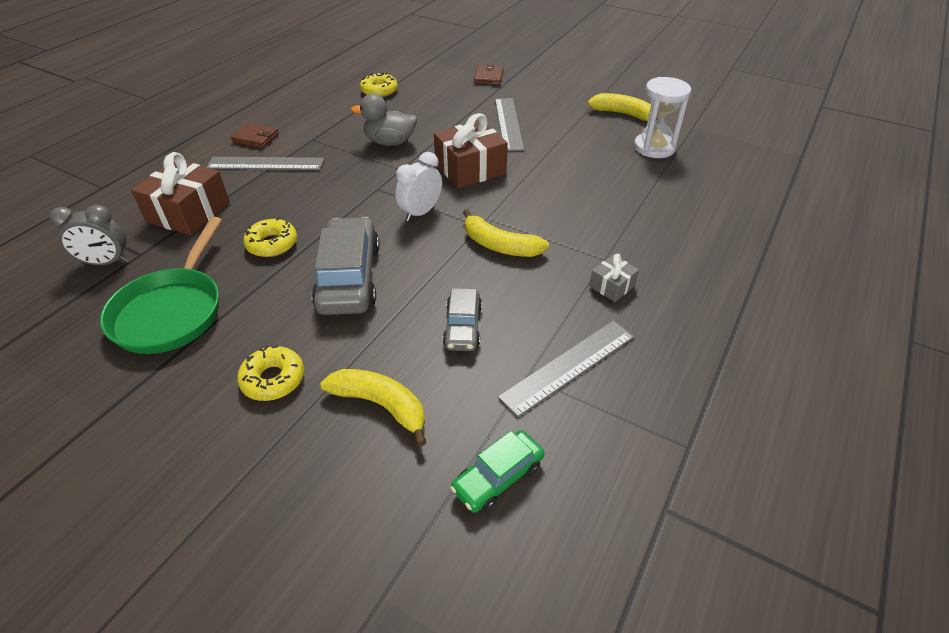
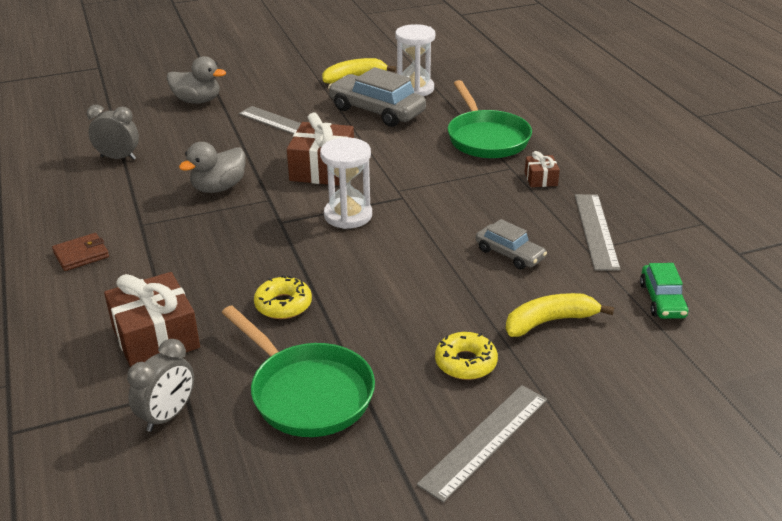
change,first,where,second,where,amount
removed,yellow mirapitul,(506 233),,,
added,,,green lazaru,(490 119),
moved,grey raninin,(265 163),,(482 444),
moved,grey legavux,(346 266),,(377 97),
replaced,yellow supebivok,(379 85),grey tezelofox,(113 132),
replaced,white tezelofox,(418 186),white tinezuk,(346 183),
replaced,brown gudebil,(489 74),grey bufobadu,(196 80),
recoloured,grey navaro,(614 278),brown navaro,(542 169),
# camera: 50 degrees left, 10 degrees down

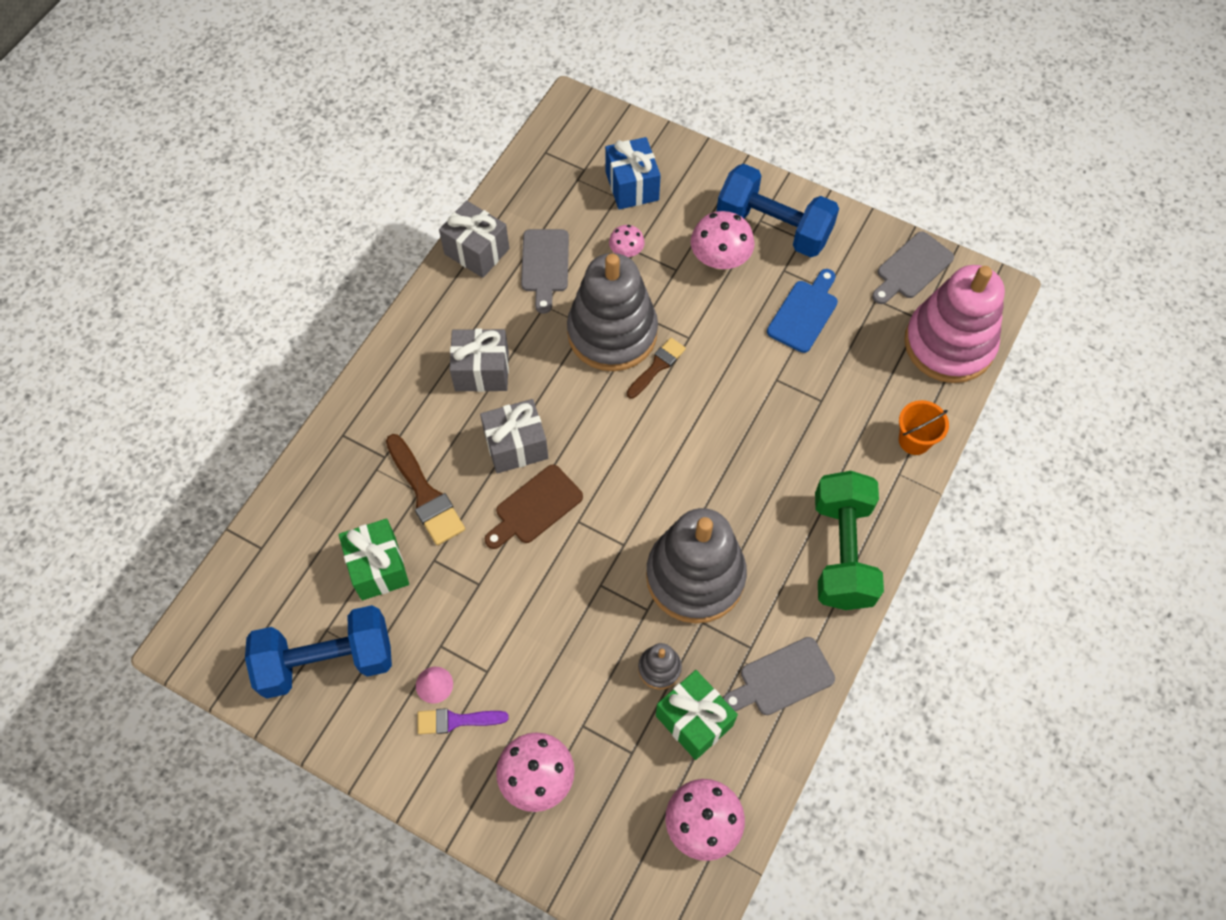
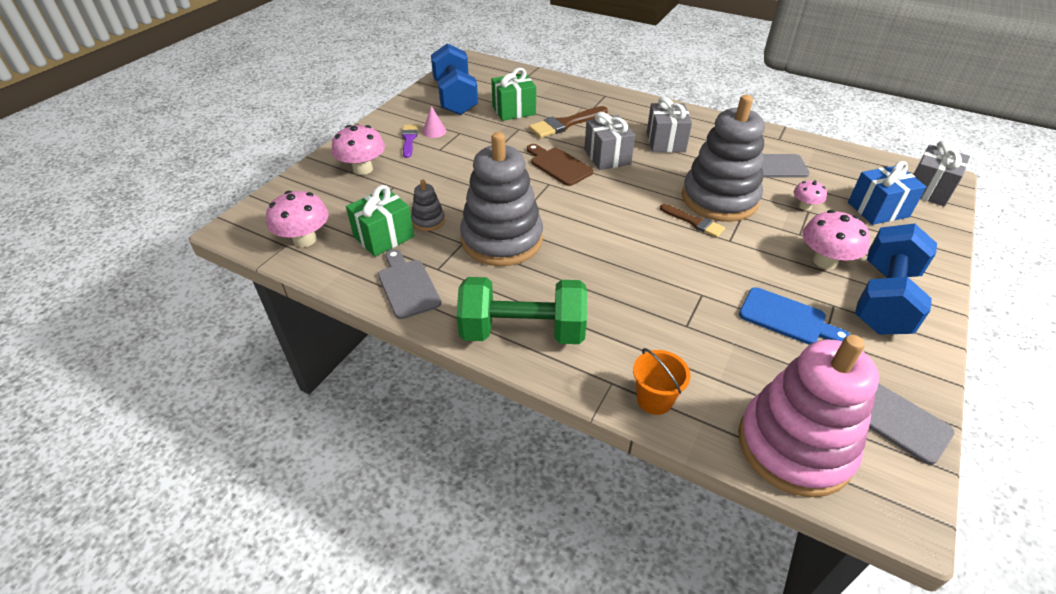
change,first,where,second,where,amount
moved,grey navaro,(474 239),,(941 173),
# camera: 90 degrees right, 20 degrees down

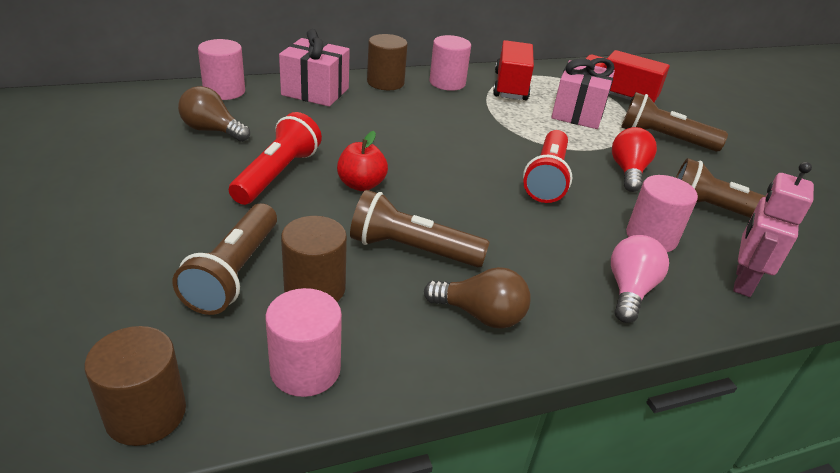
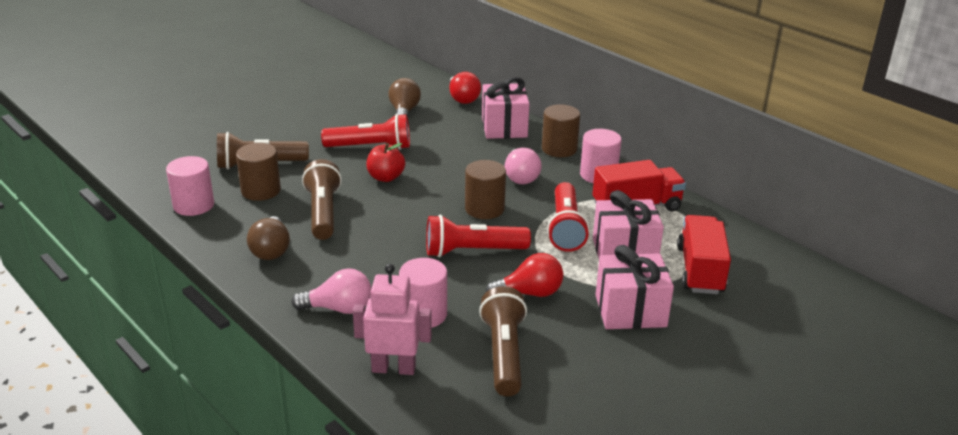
change,first,where,second,where,amount
added,,,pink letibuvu,(523 166),
added,,,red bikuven,(568 217),
moved,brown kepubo,(135 386),,(485 189),
replaced,pink kepubo,(221 69),red letibuvu,(465 88),
replaced,brown bikuven,(674 122),pink navaro,(635 287),
# camera: 70 degrees right, 5 degrees down

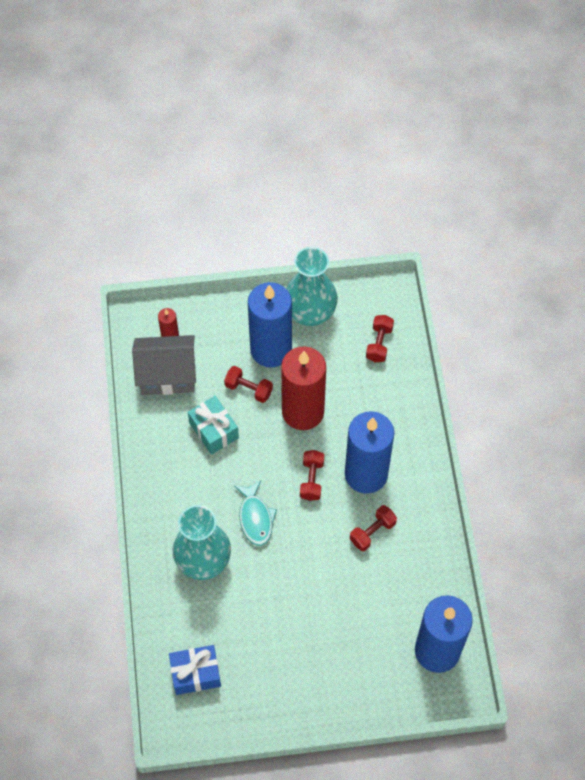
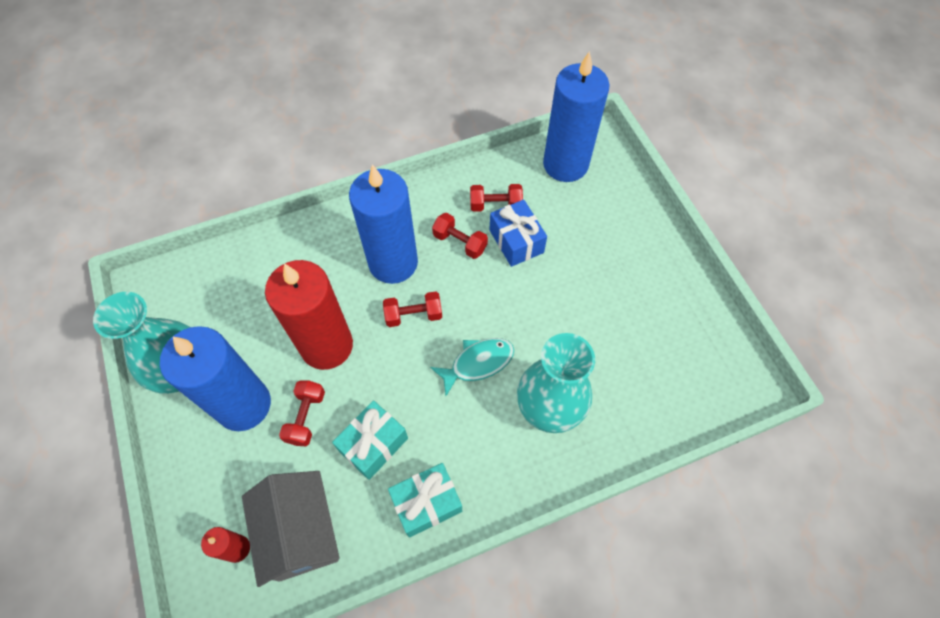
change,first,where,second,where,amount
added,,,turquoise navaro,(425 500),
moved,blue navaro,(195 670),,(518 233),
moved,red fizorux,(380 338),,(496 198),
# camera: 105 degrees left, 0 degrees up

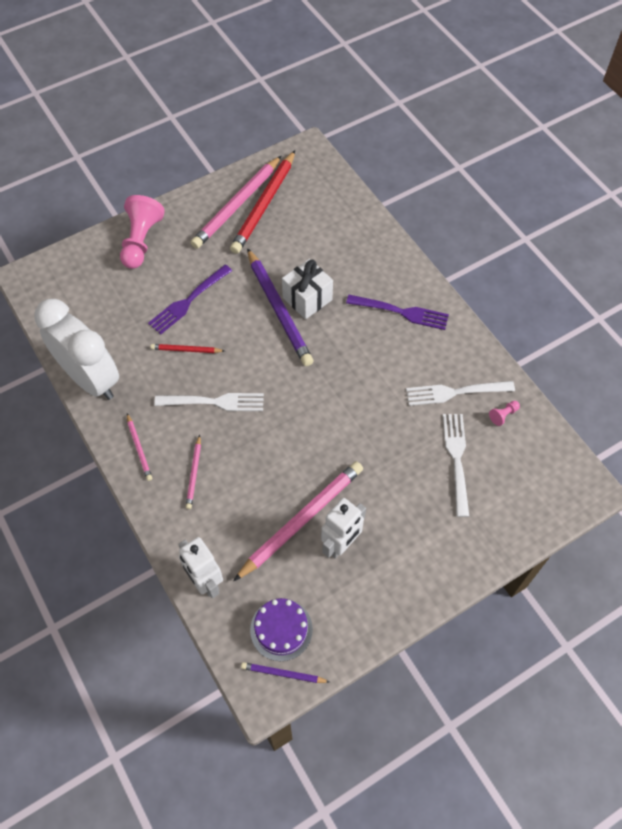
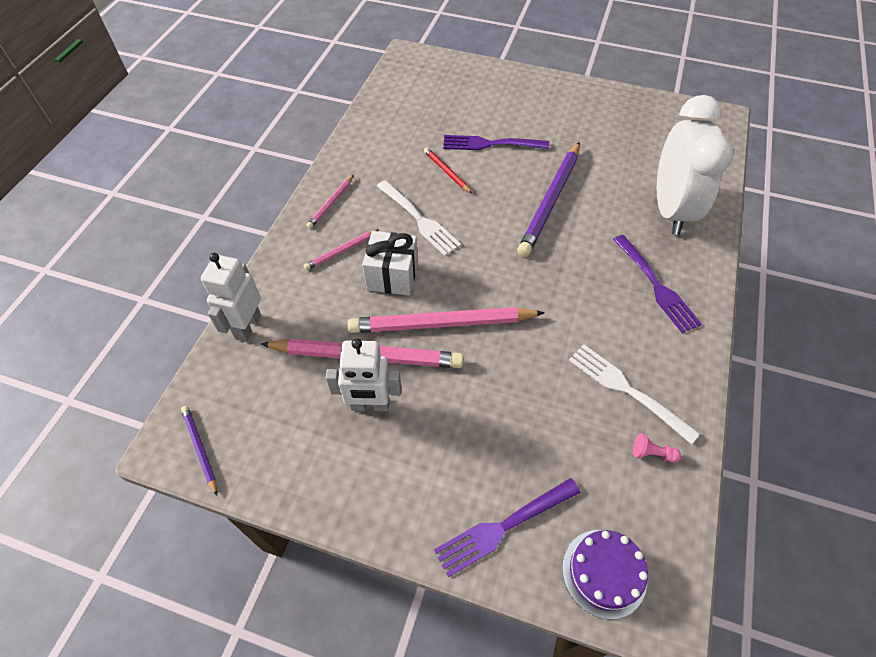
change,first,where,second,where,amount
removed,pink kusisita,(142 232),,,
removed,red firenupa,(262 202),,,
removed,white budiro,(456 465),,,
added,,,purple budiro,(507 527),
moved,white tezelofox,(76 349),,(695 165),
moved,pink firenupa,(236 202),,(446 320),
moved,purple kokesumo,(281 629),,(605 574),
moved,white navaro,(307 289),,(390 263),
# camera: 50 degrees right, 5 degrees down

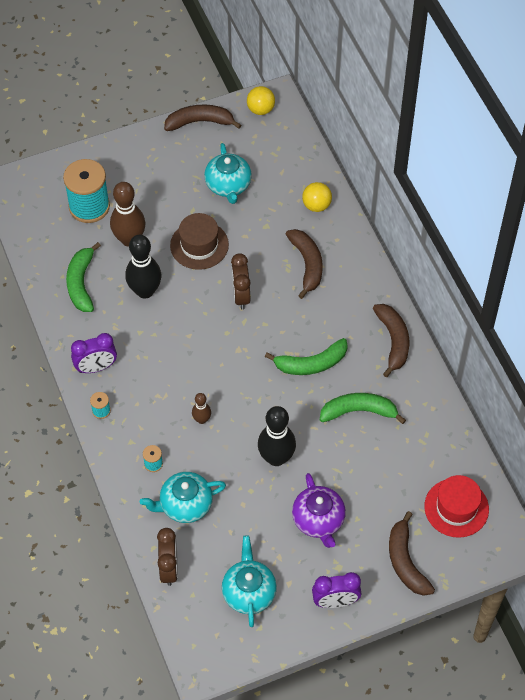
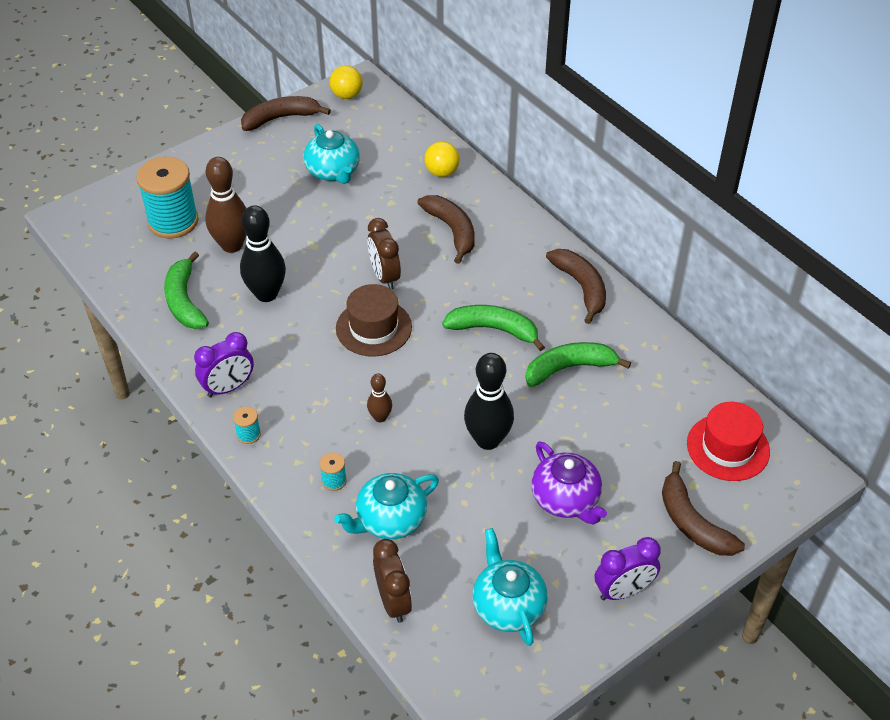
change,first,where,second,where,amount
moved,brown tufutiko,(199 241),,(374 320),
turned,green mirapitul,(306 356),,(493 328),135 degrees counterclockwise
# camera: 15 degrees left, 10 degrees down

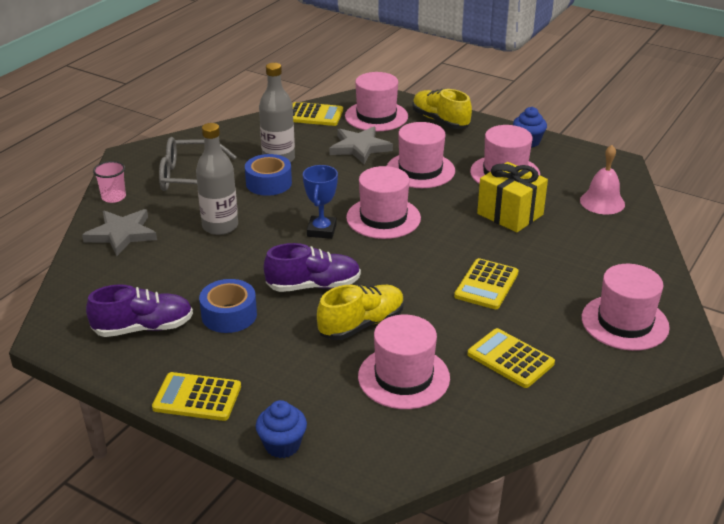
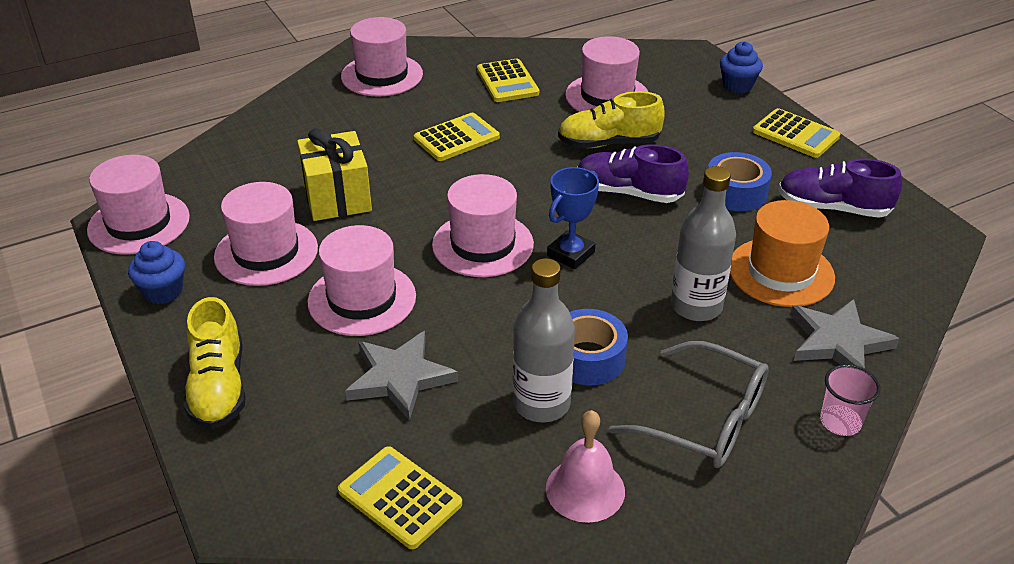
change,first,where,second,where,amount
added,,,orange tufutiko,(782 253),
moved,pink tufutiko,(376 102),,(138 205),
moved,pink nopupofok,(602 179),,(585 466),
# camera: 150 degrees left, 5 degrees up

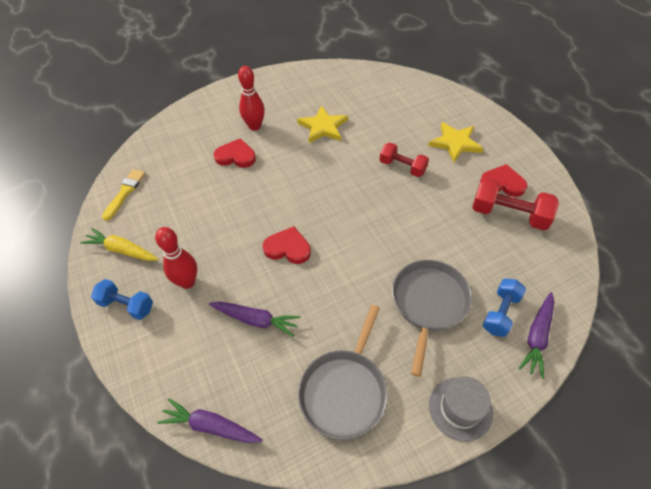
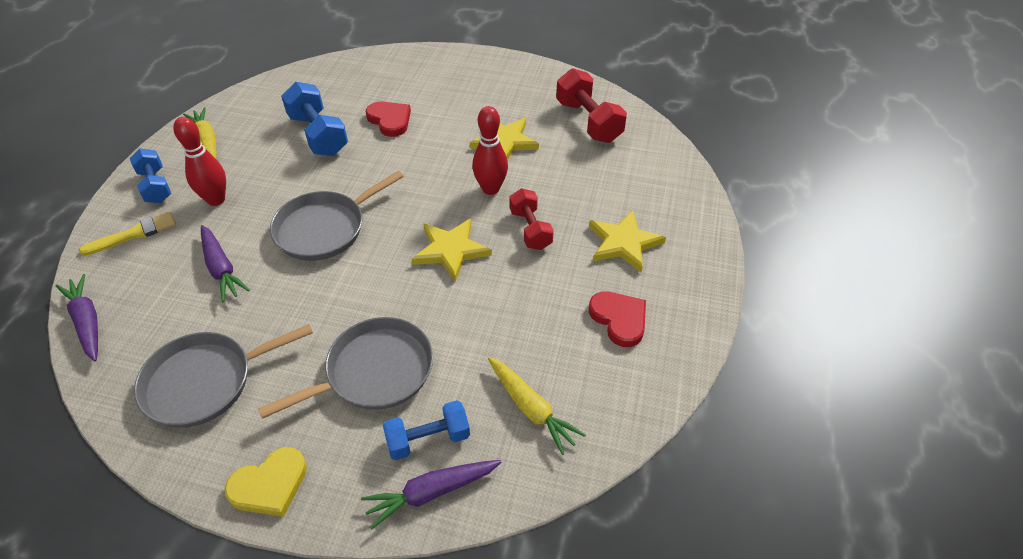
change,first,where,second,where,amount
added,,,blue fizorux,(314 119),
added,,,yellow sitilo,(452 250),
added,,,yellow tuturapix,(537 406),
moved,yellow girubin,(123 195),,(127 233),
moved,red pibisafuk,(251 98),,(490 150),
moved,red fizorux,(515 203),,(591 105),
replaced,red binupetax,(287 245),grey lazaru,(337 216),
replaced,grey tufutiko,(461 409),yellow binupetax,(266 482),
# camera: 40 degrees right, 5 degrees down

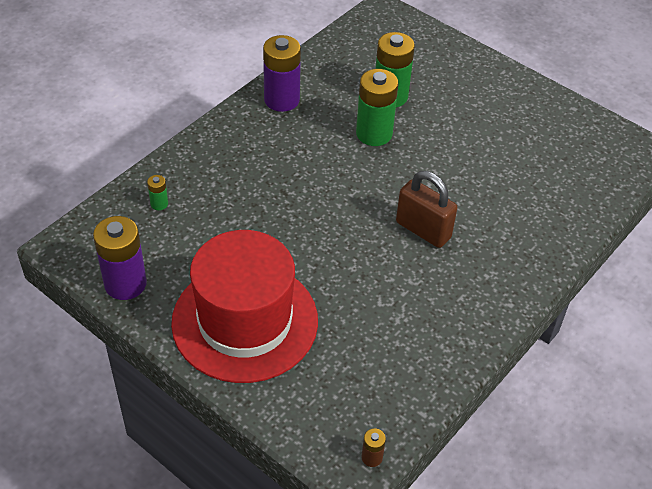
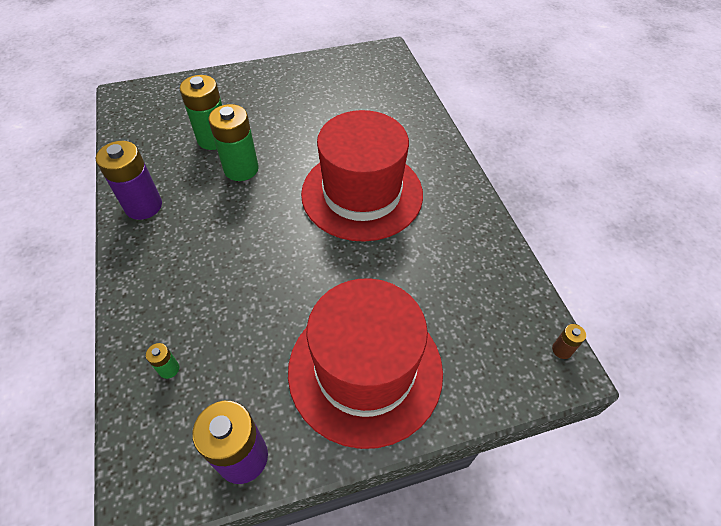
change,first,where,second,where,amount
replaced,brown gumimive,(426 209),red tufutiko,(362 176),
# camera: 55 degrees left, 5 degrees up

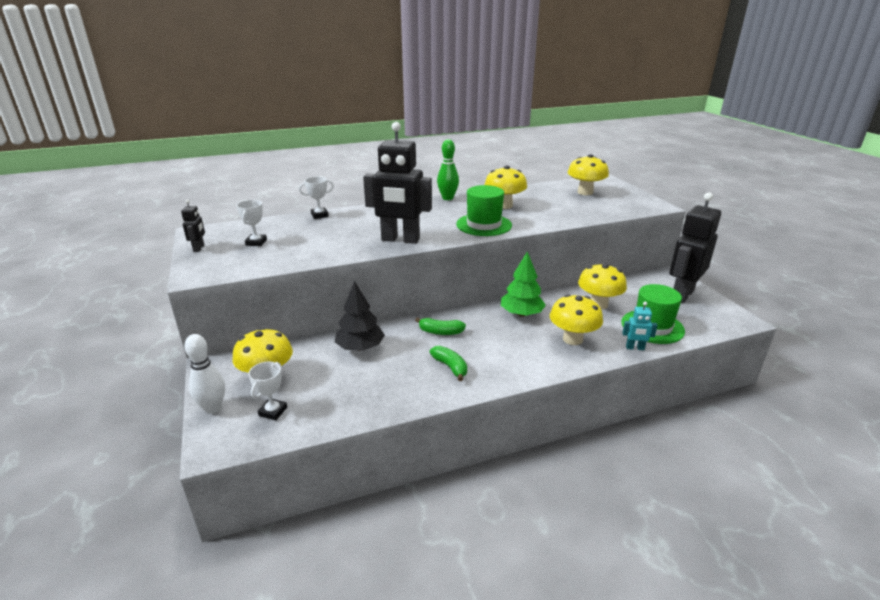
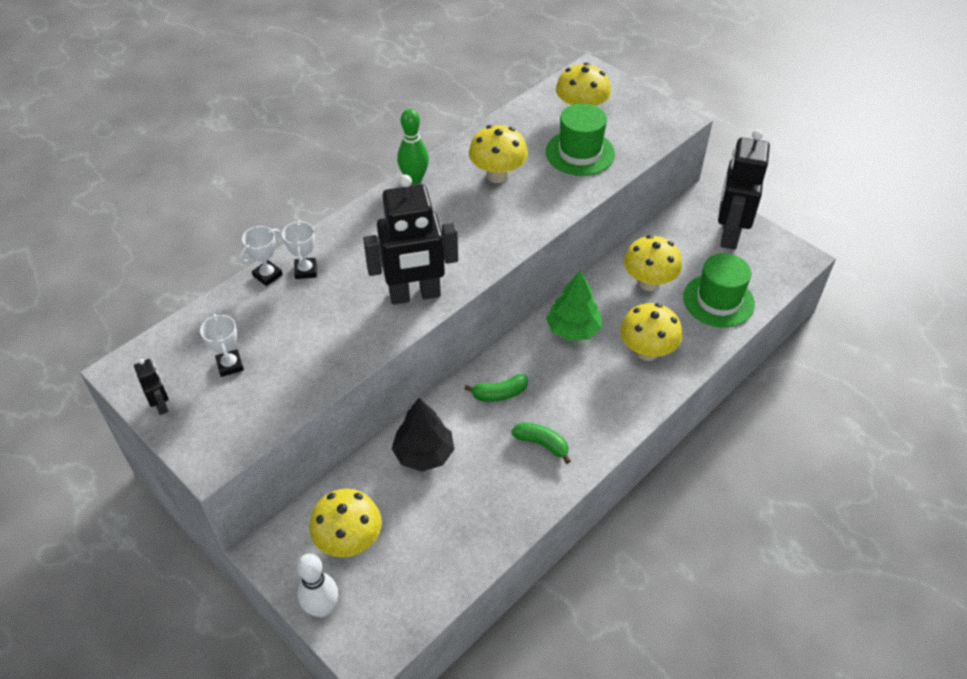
change,first,where,second,where,amount
removed,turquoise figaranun,(640 326),,,
moved,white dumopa,(267 391),,(299 249),
moved,green tufutiko,(484 210),,(580 139),
# camera: 25 degrees left, 20 degrees up

